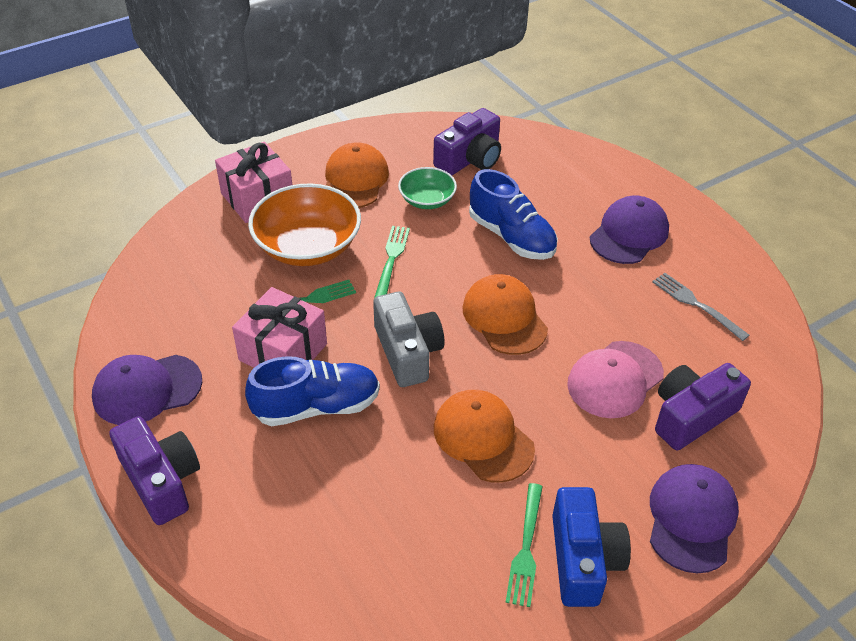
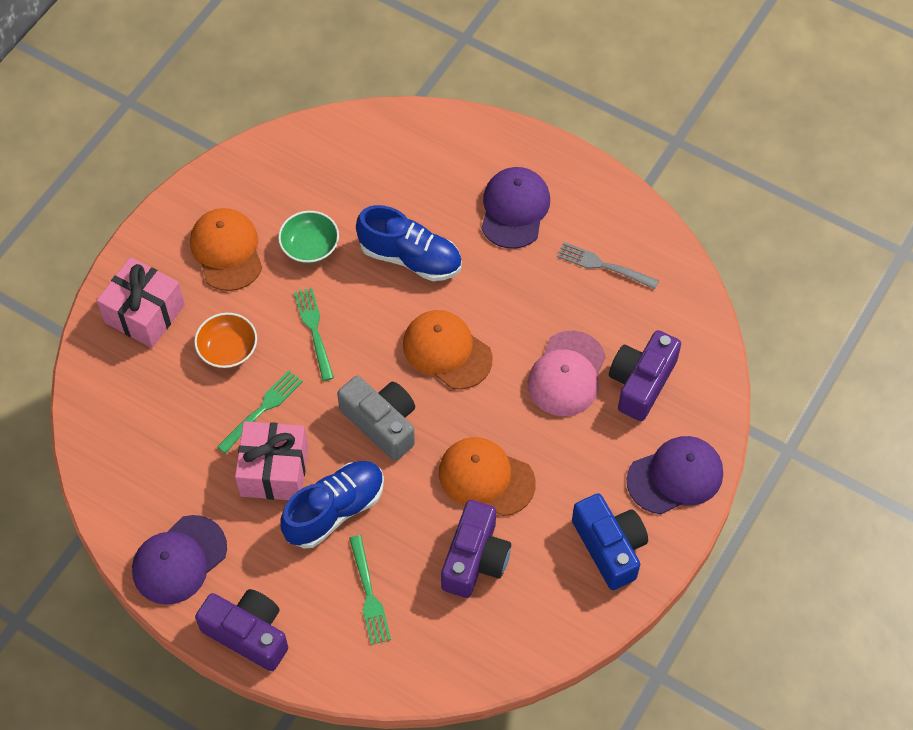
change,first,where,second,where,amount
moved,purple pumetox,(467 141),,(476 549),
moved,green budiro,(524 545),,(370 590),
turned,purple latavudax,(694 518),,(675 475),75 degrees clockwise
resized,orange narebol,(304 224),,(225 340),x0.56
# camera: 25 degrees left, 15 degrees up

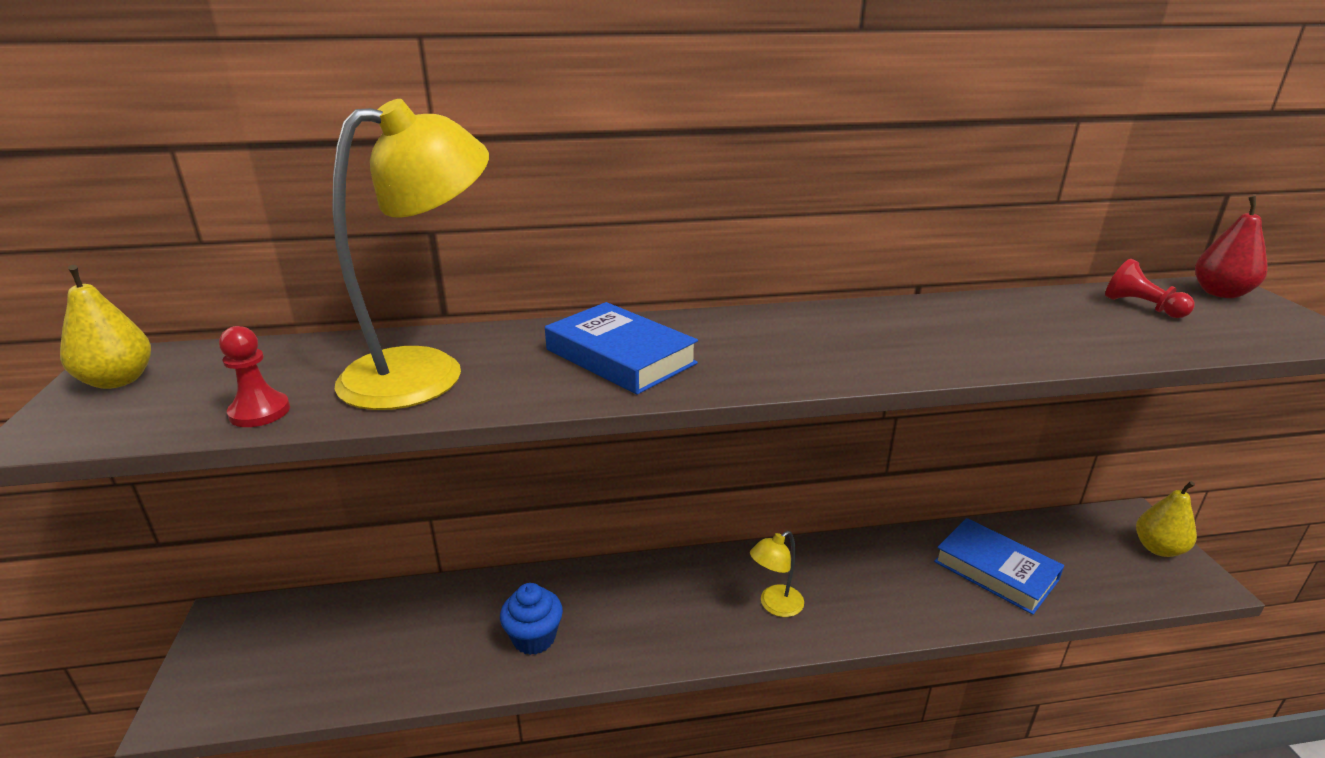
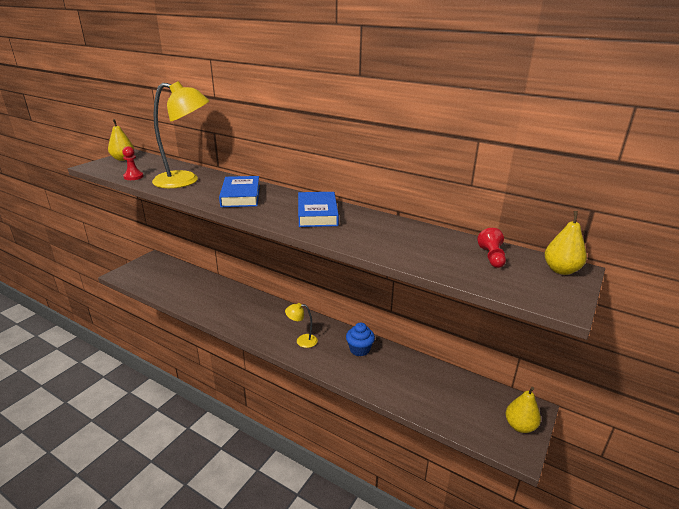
change,first,where,second,where,amount
moved,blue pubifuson,(531 619),,(360 340),
moved,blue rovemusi,(999 566),,(318 209),
recoloured,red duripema,(1231 247),yellow duripema,(565 243),
# camera: 40 degrees right, 0 degrees up

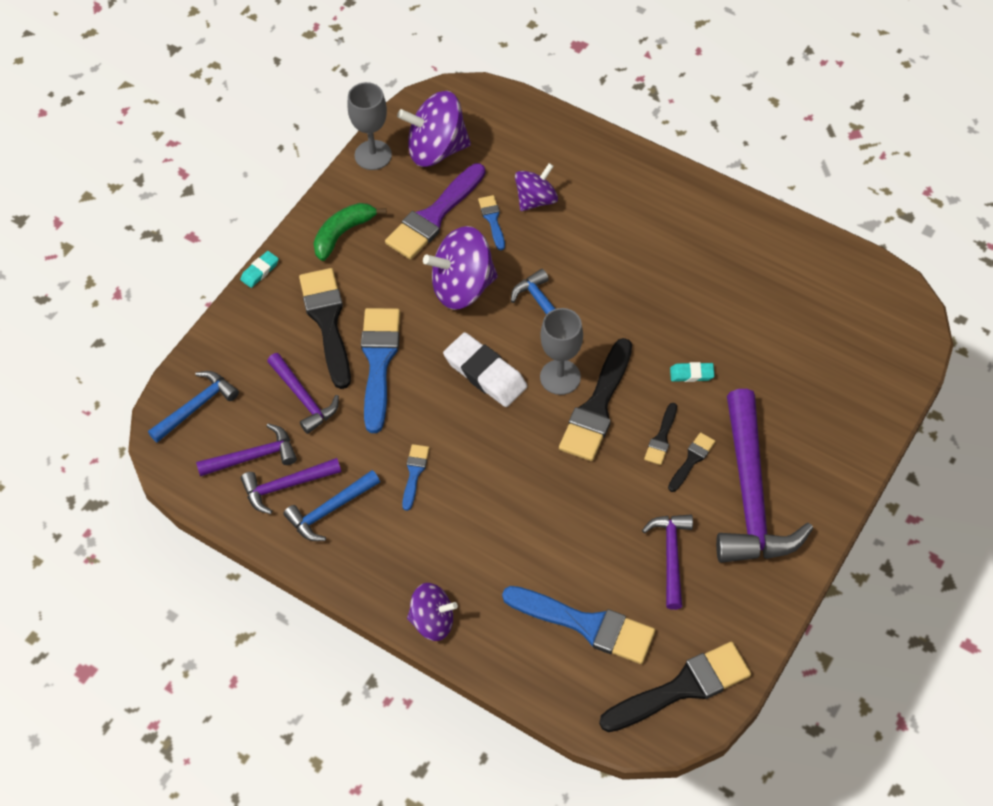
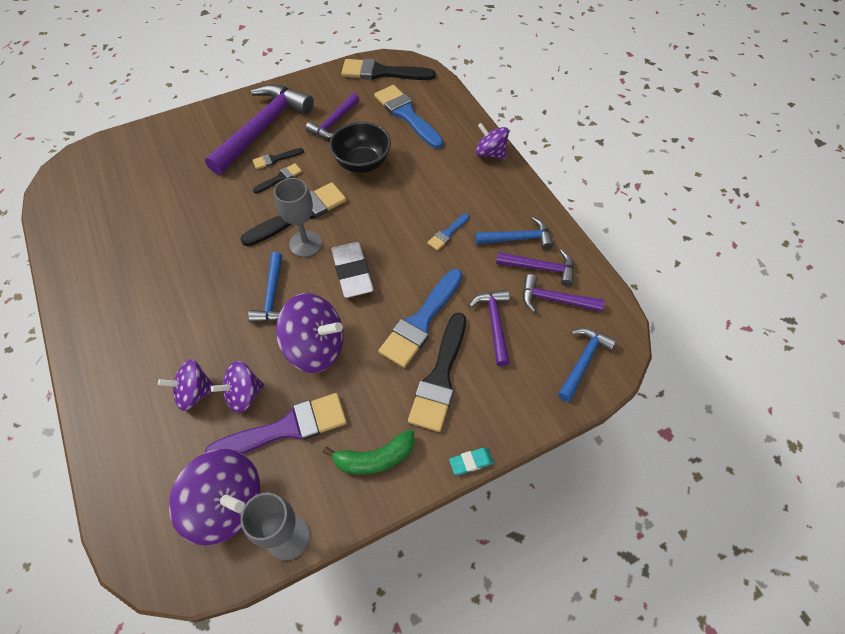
change,first,where,second,where,amount
removed,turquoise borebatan,(692 372),,,
added,,,black narebol,(360 147),
replaced,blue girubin,(491 222),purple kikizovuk,(237 387),
turned,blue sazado,(193 407),,(587 365),135 degrees clockwise
# camera: 150 degrees left, 0 degrees up

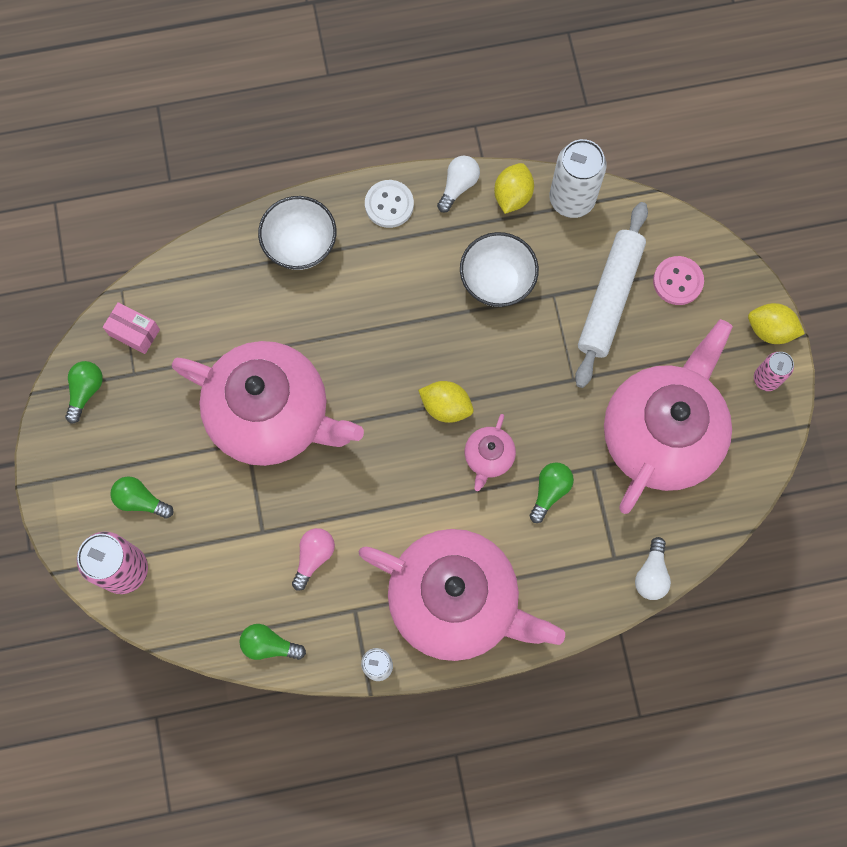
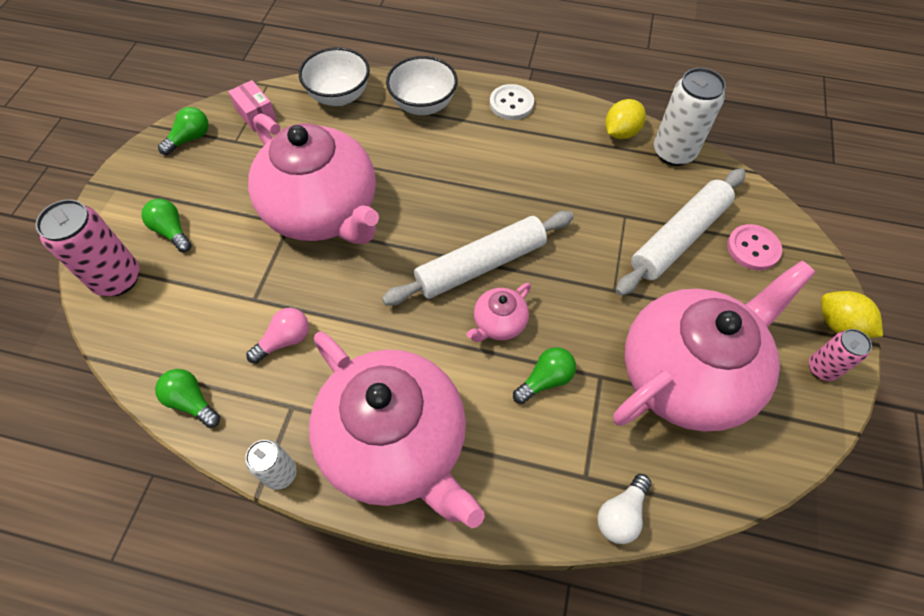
change,first,where,second,where,amount
removed,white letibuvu,(458 184),,,
moved,white narebol,(499 269),,(334 76),
replaced,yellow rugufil,(446 402),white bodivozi,(478 258),
# camera: 25 degrees right, 15 degrees down

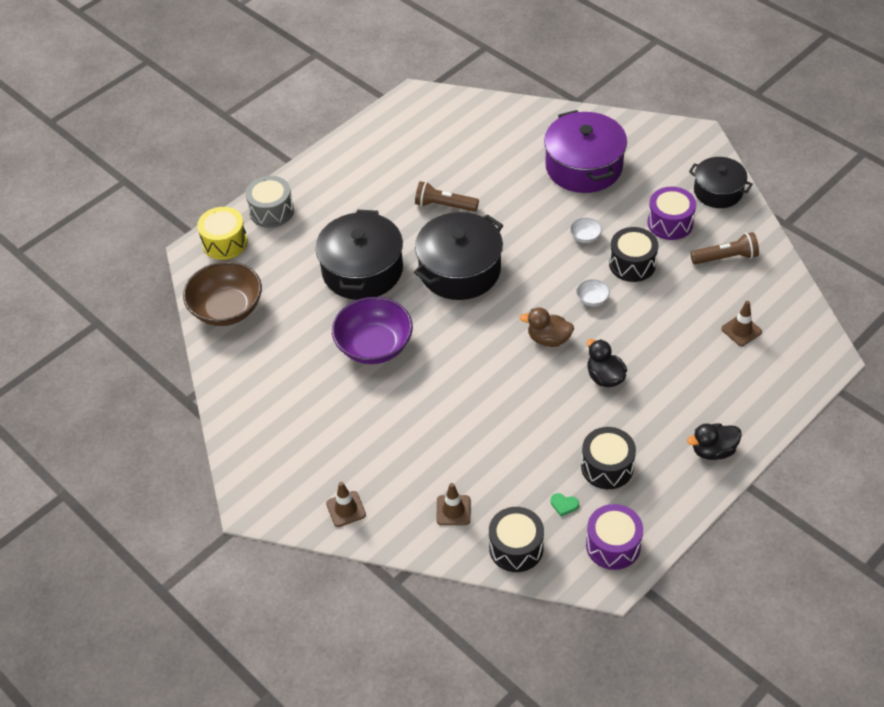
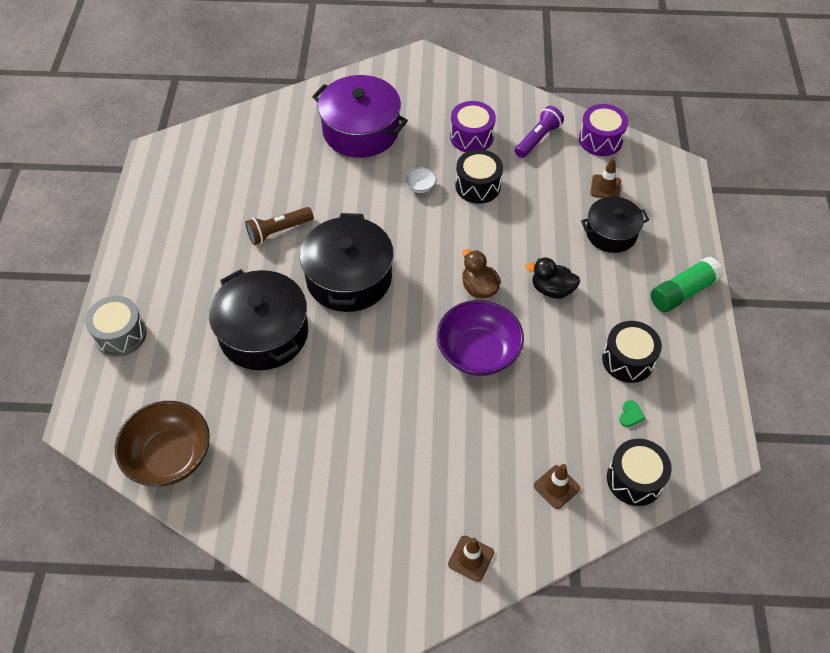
change,first,where,second,where,amount
removed,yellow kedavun,(222 233),,,
removed,white narebol,(593 292),,,
moved,purple narebol,(372 330),,(480 338),
moved,purple kedavun,(614 537),,(603 130),
moved,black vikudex,(721 182),,(615 224),
replaced,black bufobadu,(714 441),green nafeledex,(687 284),
recoloured,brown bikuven,(725 248),purple bikuven,(539 132),
turned,brown bufobadu,(547 327),,(481 273),90 degrees clockwise
turned,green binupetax,(564 504),,(632 413),45 degrees counterclockwise
# camera: 45 degrees left, 5 degrees up

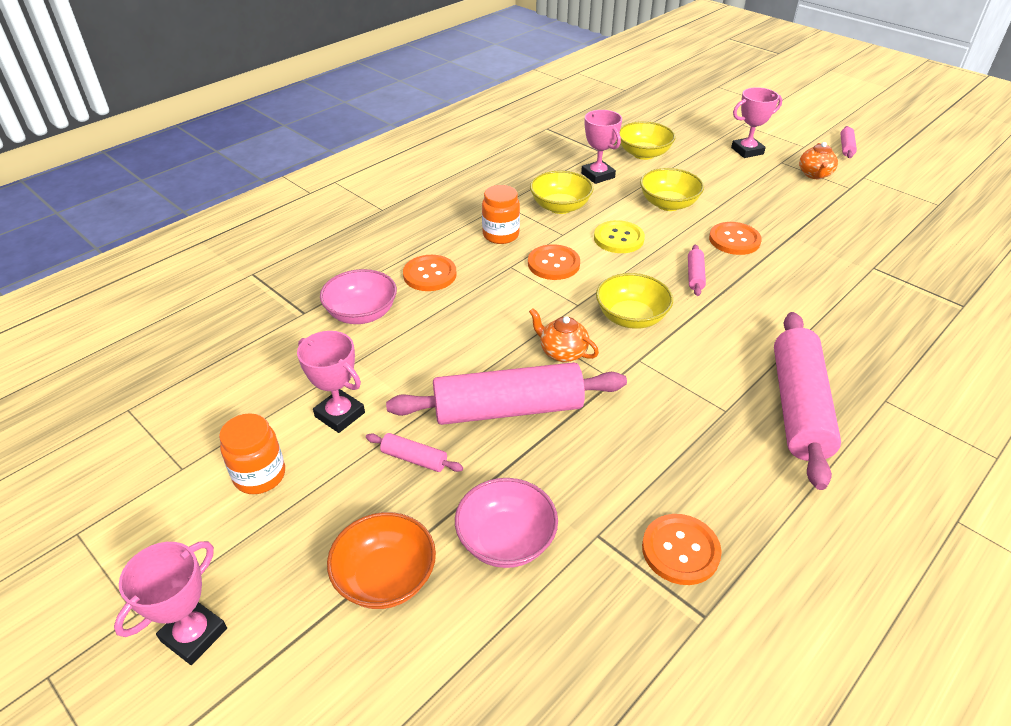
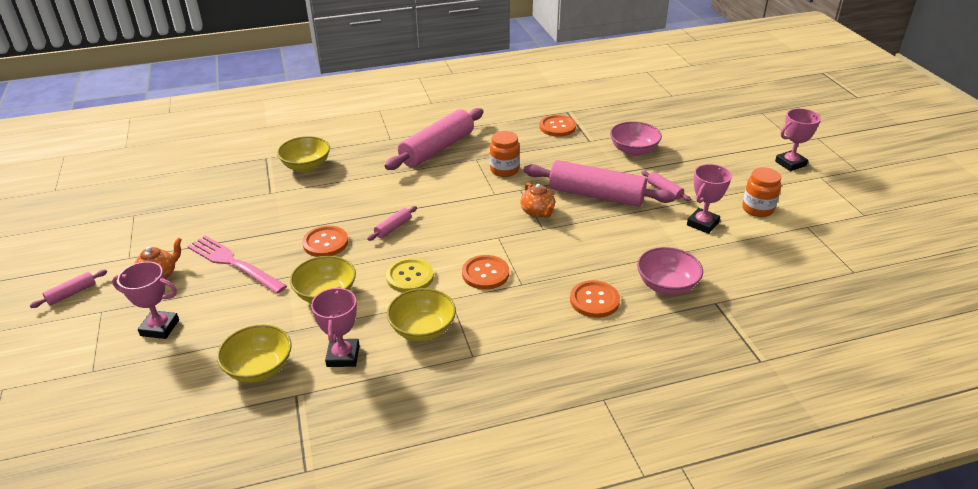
change,first,where,second,where,amount
removed,orange narebol,(381 560),,,
added,,,pink budiro,(237 264),
moved,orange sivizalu,(501 214),,(505 154),
moved,yellow narebol,(634 301),,(303 154),
turned,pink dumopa,(331 382),,(709 199),60 degrees clockwise
# camera: 150 degrees left, 5 degrees down

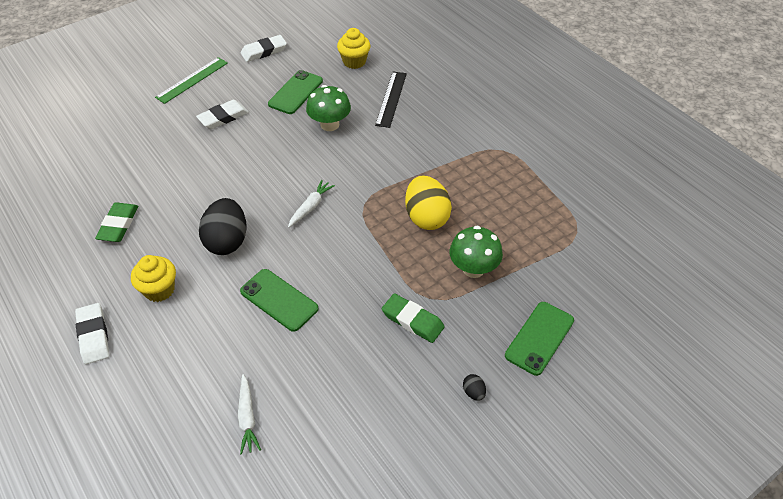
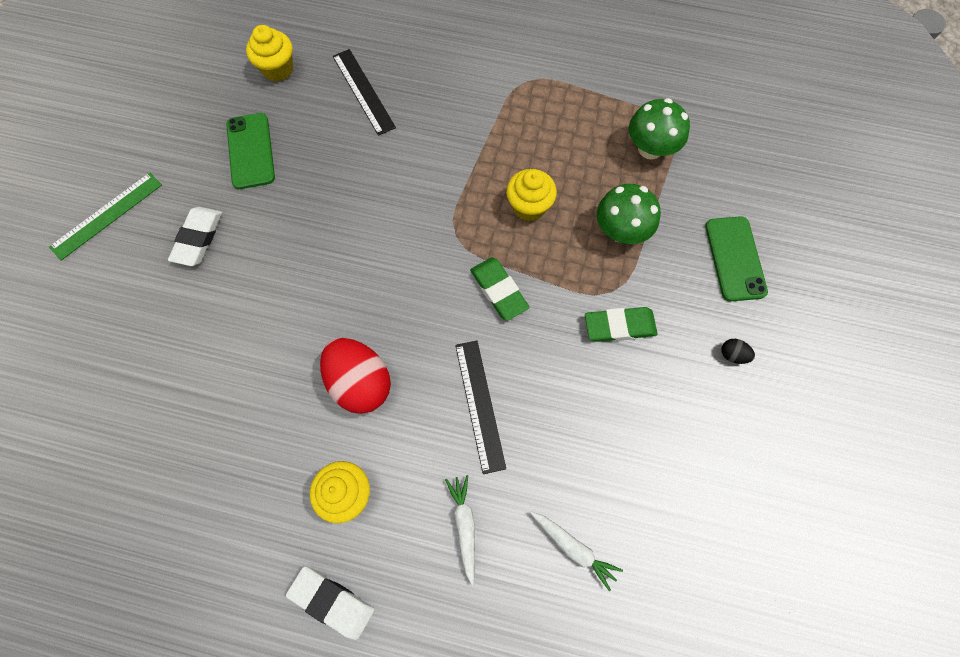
change,first,where,second,where,amount
removed,white borebatan,(264 48),,,
moved,green borebatan,(116 222),,(499 289),
moved,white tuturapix,(311 204),,(460 530),
moved,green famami,(328 108),,(659 128),
replaced,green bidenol,(279 300),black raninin,(480 407),
replaced,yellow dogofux,(428 203),yellow pubifuson,(531 195),
recoloured,black dogofux,(223 226),red dogofux,(355 376),
turned,green raninin,(191 80),,(105 216),45 degrees clockwise
# camera: 40 degrees left, 20 degrees up

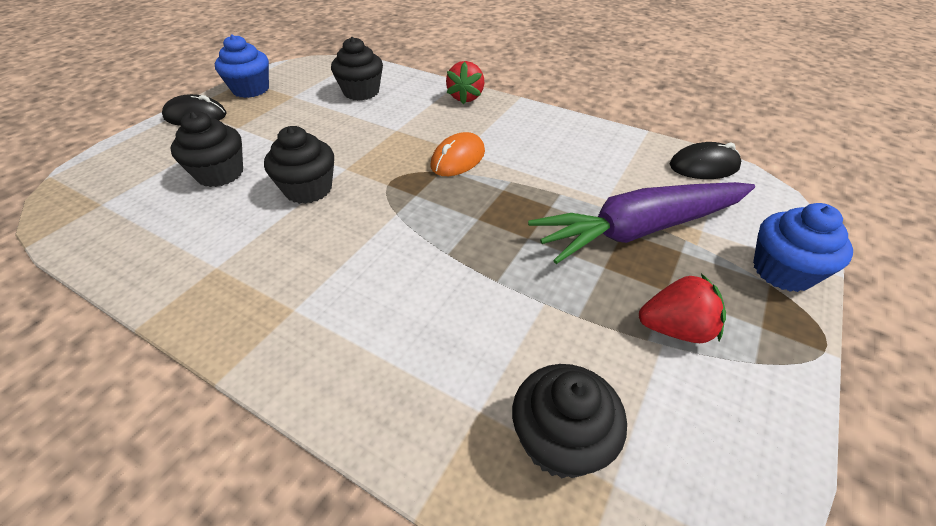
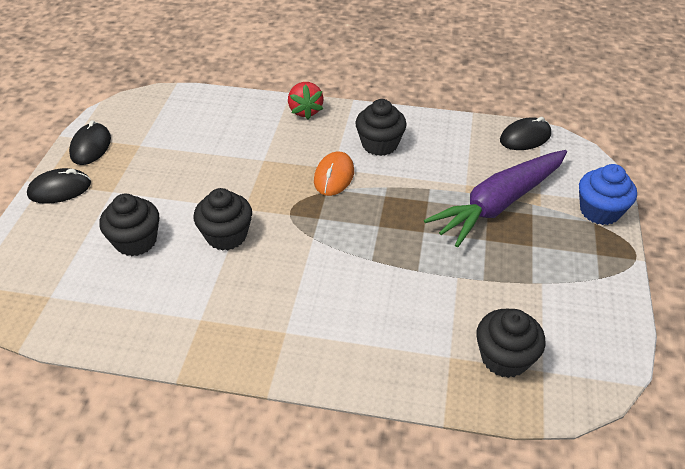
change,first,where,second,where,amount
removed,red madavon,(682 308),,,
moved,black pubifuson,(357 69),,(381 127),
replaced,blue pubifuson,(242 66),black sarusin,(90 142),
# camera: 20 degrees left, 0 degrees up

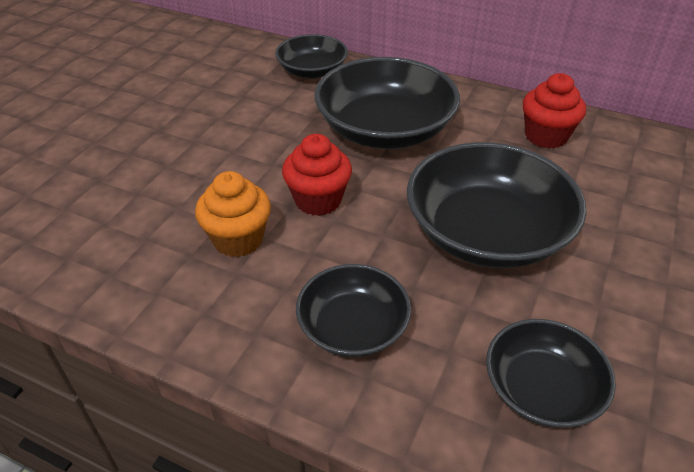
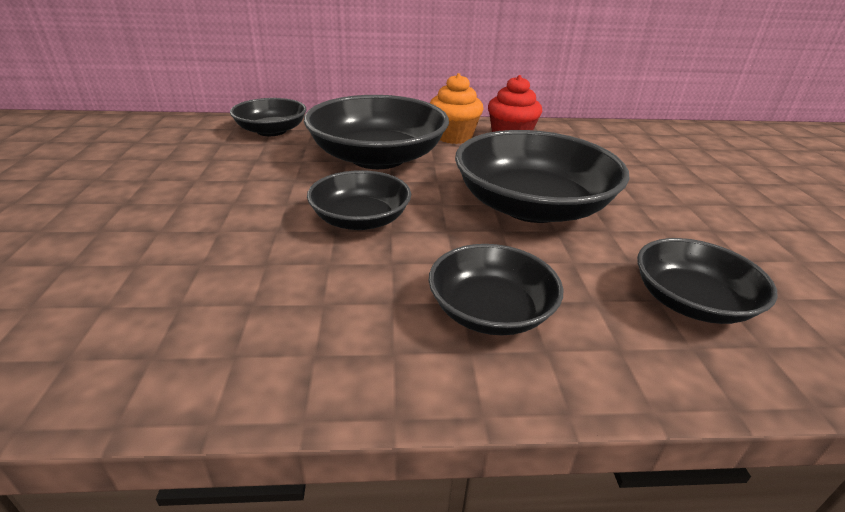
change,first,where,second,where,amount
moved,orange pubifuson,(233 214),,(456 108),
replaced,red pubifuson,(317 175),black narebol,(359 200),
# camera: 30 degrees left, 10 degrees down

